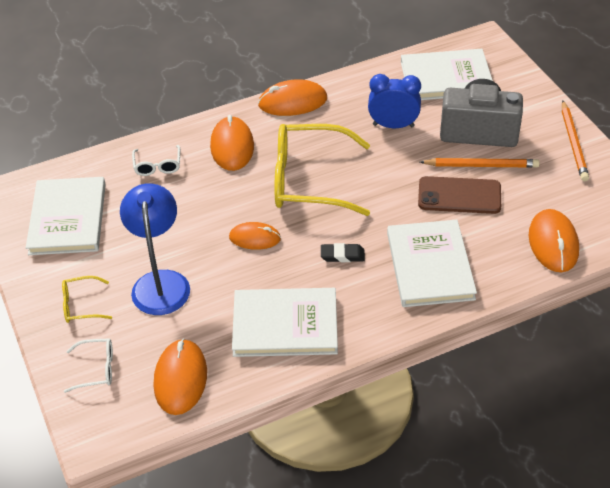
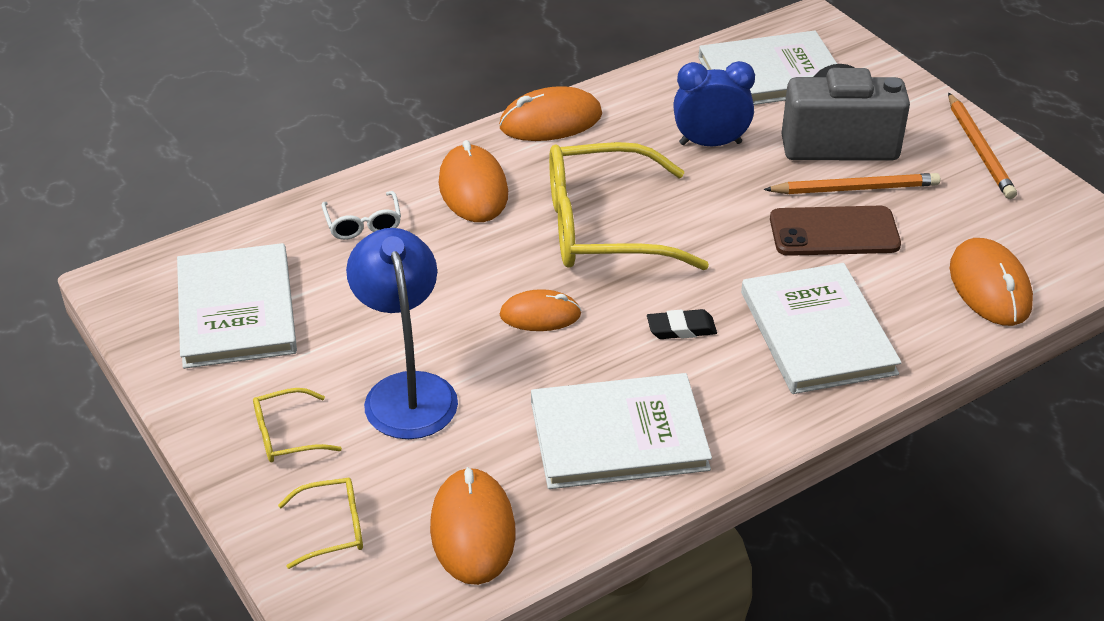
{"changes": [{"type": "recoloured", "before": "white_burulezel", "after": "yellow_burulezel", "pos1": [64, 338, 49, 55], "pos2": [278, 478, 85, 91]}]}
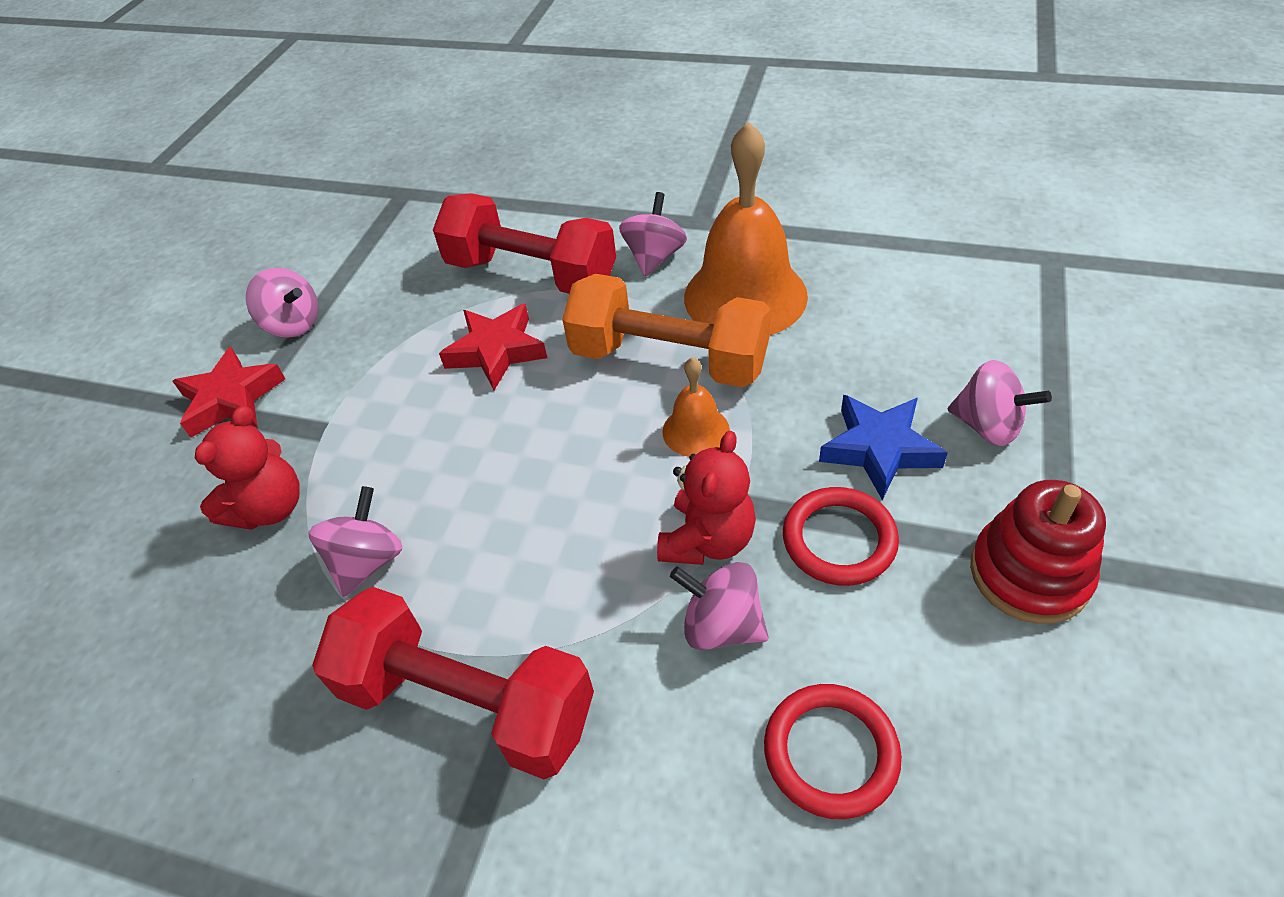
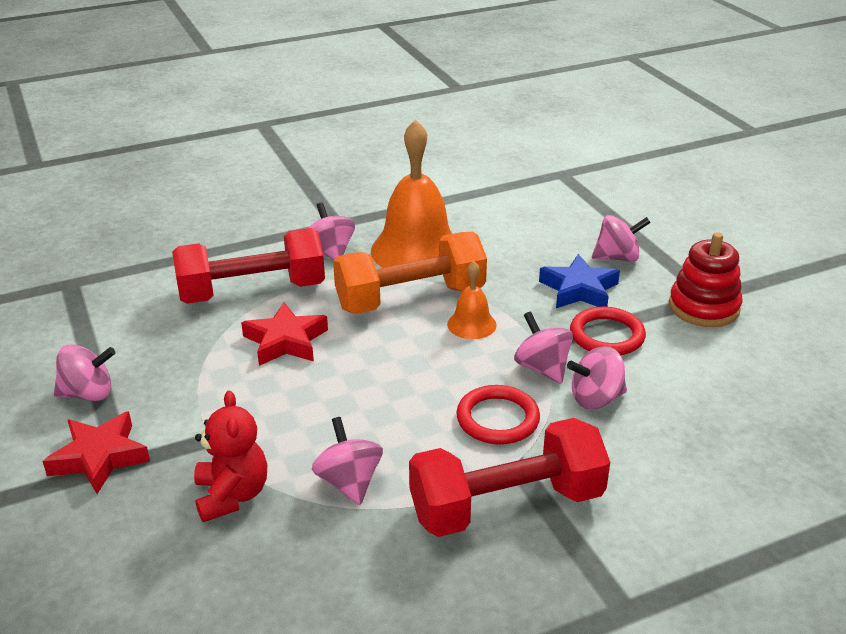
{"changes": [{"type": "replaced", "before": "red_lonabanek", "after": "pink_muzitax", "pos1": [657, 431, 99, 134], "pos2": [514, 311, 59, 73]}, {"type": "moved", "before": "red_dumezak", "pos1": [764, 684, 138, 135], "pos2": [456, 385, 84, 60]}]}
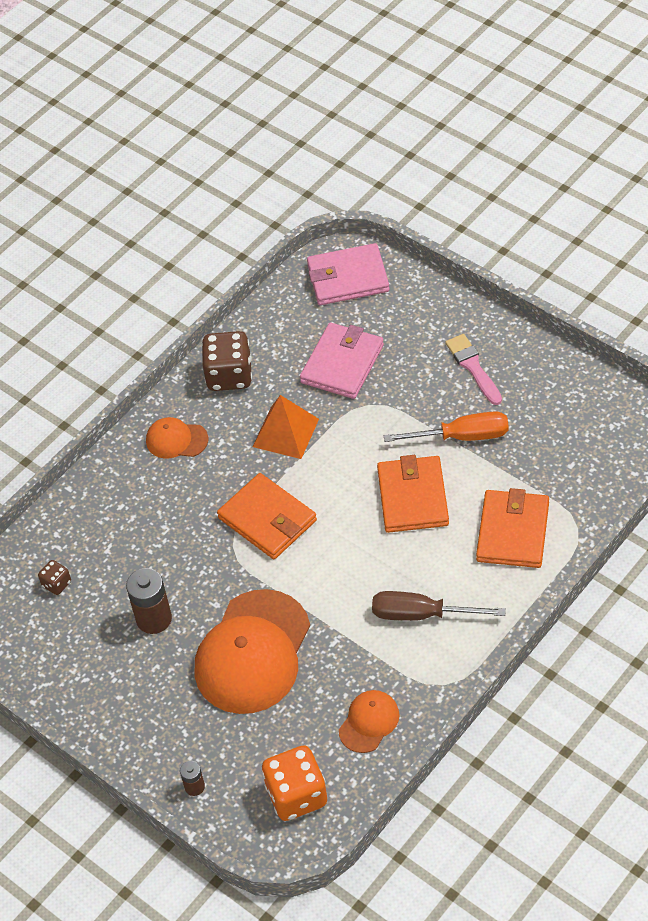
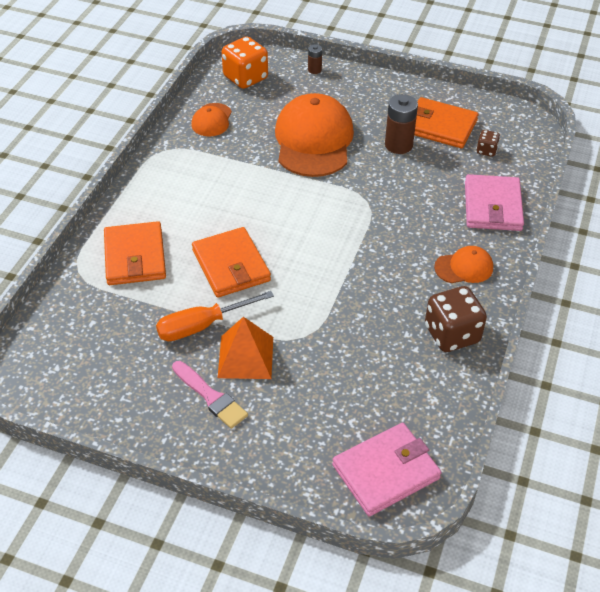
{"changes": [{"type": "moved", "before": "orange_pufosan", "pos1": [217, 473, 100, 86], "pos2": [414, 97, 64, 51]}, {"type": "moved", "before": "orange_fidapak", "pos1": [253, 395, 66, 64], "pos2": [218, 317, 55, 62]}, {"type": "moved", "before": "pink_pufosan", "pos1": [300, 322, 84, 77], "pos2": [465, 174, 59, 57]}, {"type": "removed", "before": "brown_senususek", "pos1": [372, 591, 134, 30]}]}
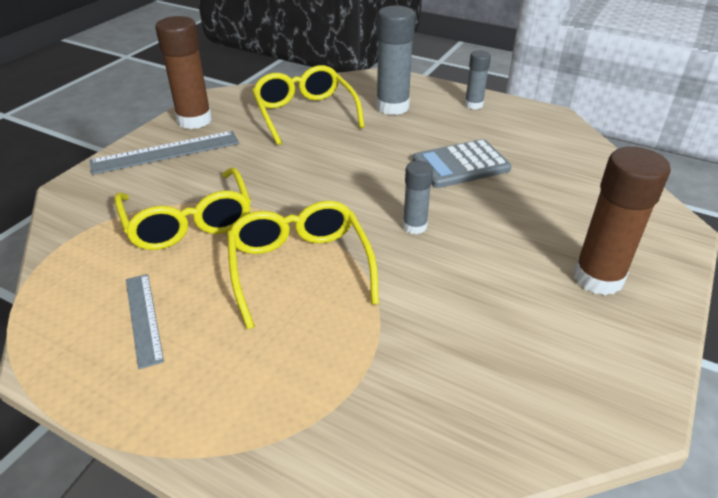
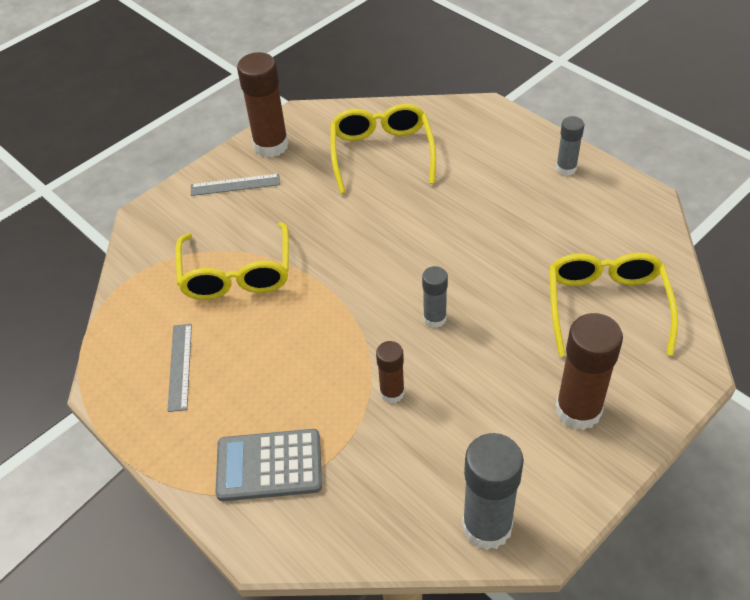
{"changes": [{"type": "resized", "before": "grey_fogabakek", "pos1": [89, 131, 150, 44], "pos2": [191, 174, 89, 22], "scale": 0.64}, {"type": "moved", "before": "yellow_burulezel", "pos1": [227, 201, 152, 129], "pos2": [549, 252, 129, 105]}, {"type": "moved", "before": "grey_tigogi", "pos1": [376, 5, 39, 110], "pos2": [462, 433, 62, 117]}, {"type": "moved", "before": "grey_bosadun", "pos1": [412, 139, 100, 49], "pos2": [216, 429, 106, 72]}, {"type": "added", "after": "brown_tigogi", "pos2": [376, 341, 29, 62]}]}
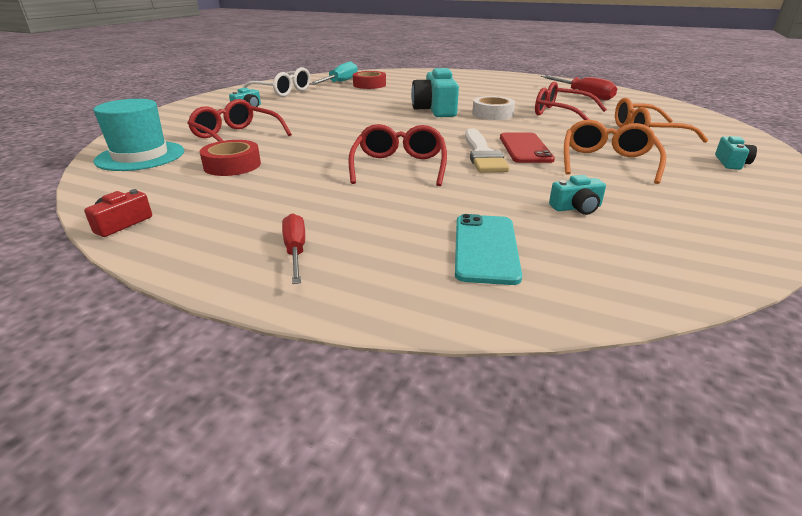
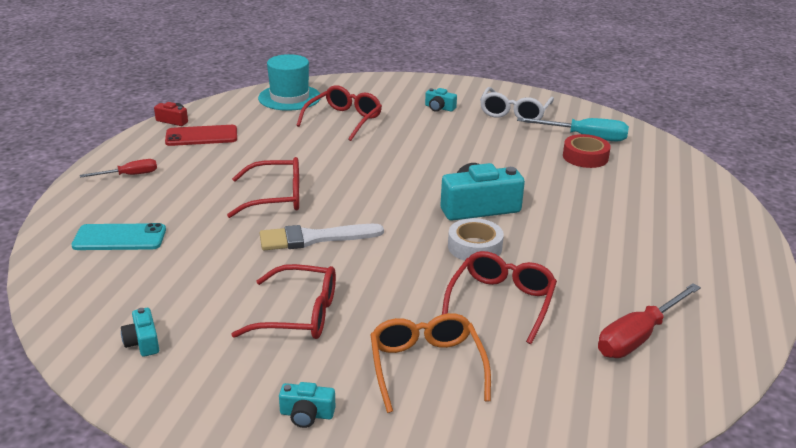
{"changes": [{"type": "removed", "before": "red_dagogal", "pos1": [199, 140, 62, 36]}, {"type": "moved", "before": "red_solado", "pos1": [500, 133, 55, 30], "pos2": [165, 125, 72, 21]}, {"type": "moved", "before": "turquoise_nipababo", "pos1": [549, 175, 57, 40], "pos2": [121, 308, 38, 49]}, {"type": "recoloured", "before": "orange_burulezel", "after": "red_burulezel", "pos1": [564, 120, 102, 64], "pos2": [231, 264, 105, 75]}]}
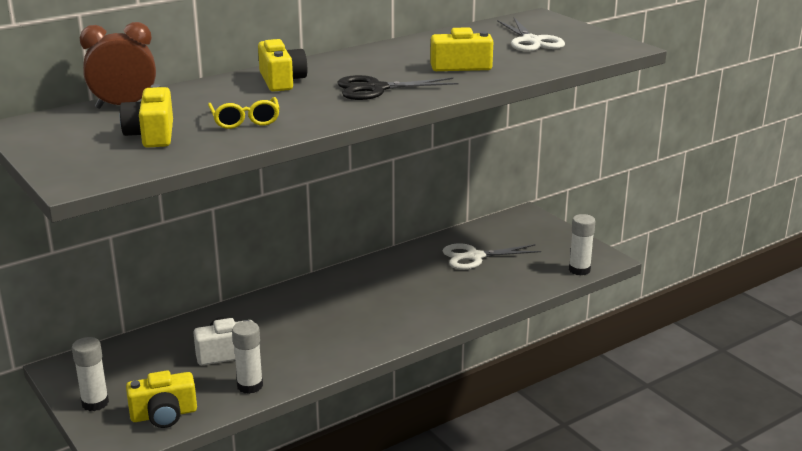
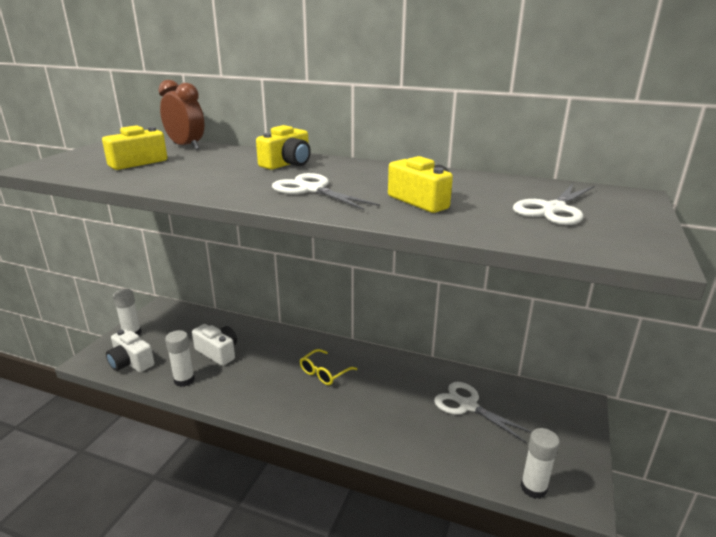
{"changes": [{"type": "recoloured", "before": "yellow_nipababo", "after": "white_nipababo", "pos1": [126, 370, 71, 58], "pos2": [106, 329, 49, 43]}, {"type": "moved", "before": "yellow_burulezel", "pos1": [208, 97, 72, 32], "pos2": [300, 349, 57, 36]}, {"type": "recoloured", "before": "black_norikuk", "after": "white_norikuk", "pos1": [337, 75, 122, 25], "pos2": [272, 173, 108, 37]}]}
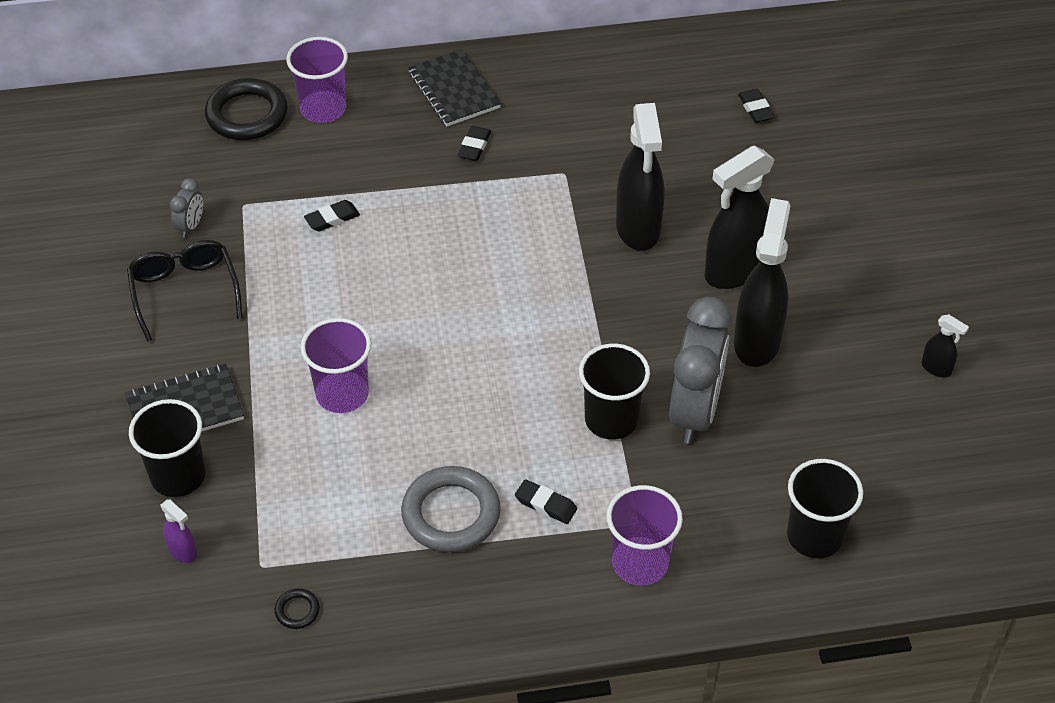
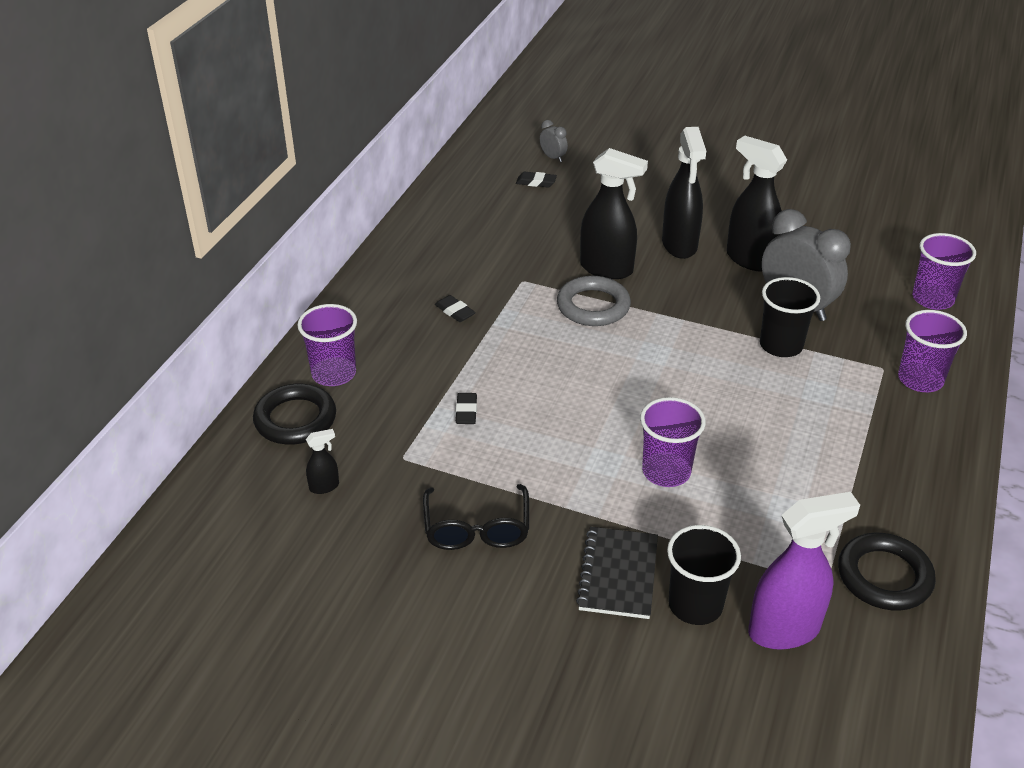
{"changes": [{"type": "turned", "before": "black_burulezel", "pos1": [127, 240, 116, 102], "pos2": [423, 484, 106, 66], "turn": -105}, {"type": "resized", "before": "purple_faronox", "pos1": [161, 500, 36, 63], "pos2": [748, 492, 112, 158], "scale": 2.23}, {"type": "moved", "before": "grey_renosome", "pos1": [170, 178, 33, 60], "pos2": [540, 120, 28, 42]}, {"type": "resized", "before": "black_dumezak", "pos1": [275, 588, 45, 41], "pos2": [838, 533, 98, 78], "scale": 2.29}, {"type": "moved", "before": "grey_dumezak", "pos1": [401, 466, 100, 86], "pos2": [557, 276, 74, 50]}, {"type": "removed", "before": "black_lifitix", "pos1": [408, 49, 93, 78]}, {"type": "removed", "before": "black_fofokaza", "pos1": [515, 479, 62, 45]}, {"type": "recoloured", "before": "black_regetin", "after": "purple_regetin", "pos1": [787, 459, 76, 99], "pos2": [913, 233, 63, 77]}, {"type": "moved", "before": "black_faronox", "pos1": [922, 314, 47, 63], "pos2": [306, 429, 33, 65]}]}
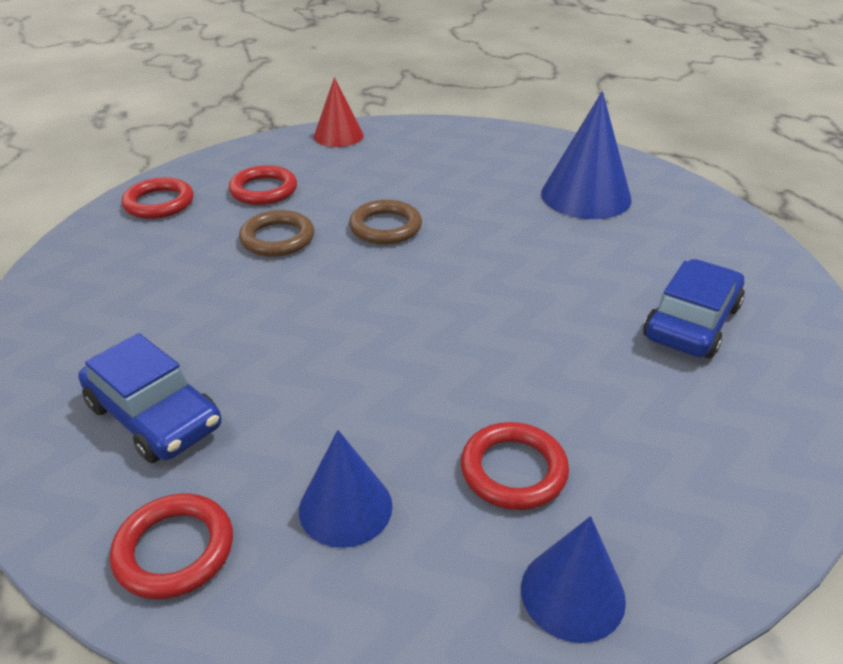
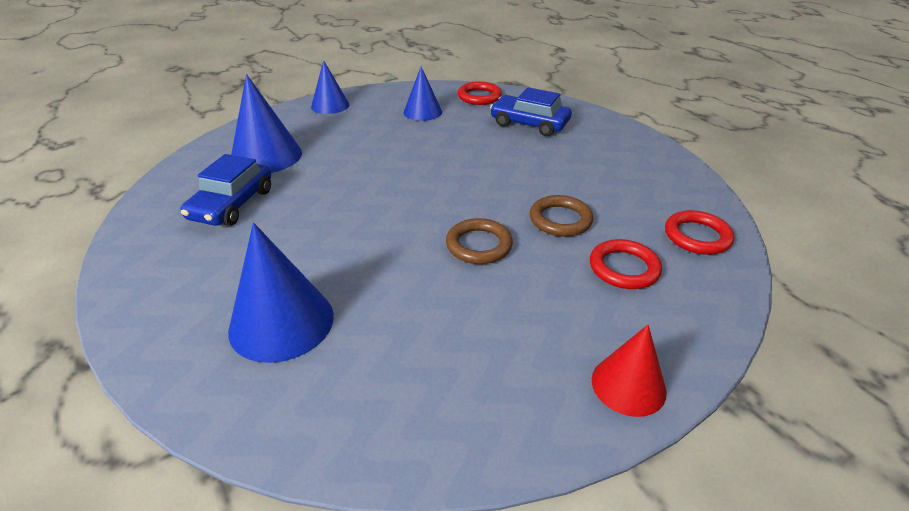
{"changes": [{"type": "removed", "before": "red_dumezak", "pos1": [461, 422, 108, 88]}, {"type": "added", "after": "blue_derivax", "pos2": [231, 74, 71, 99]}]}
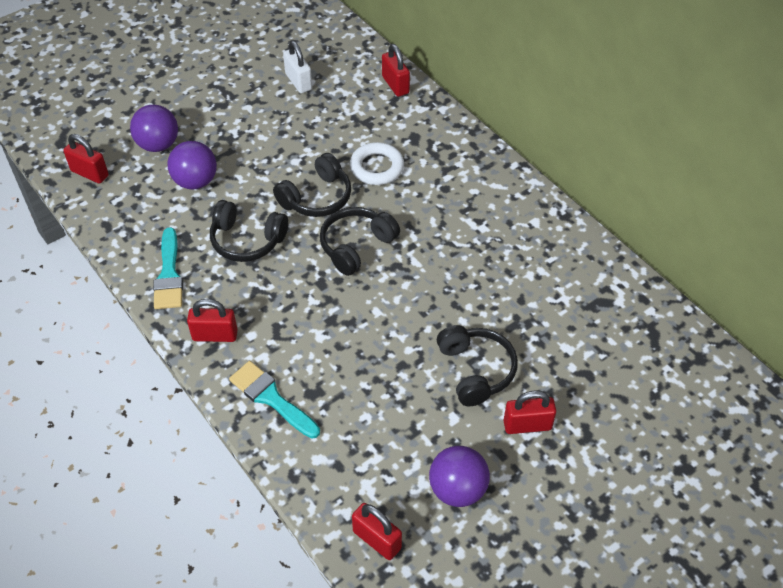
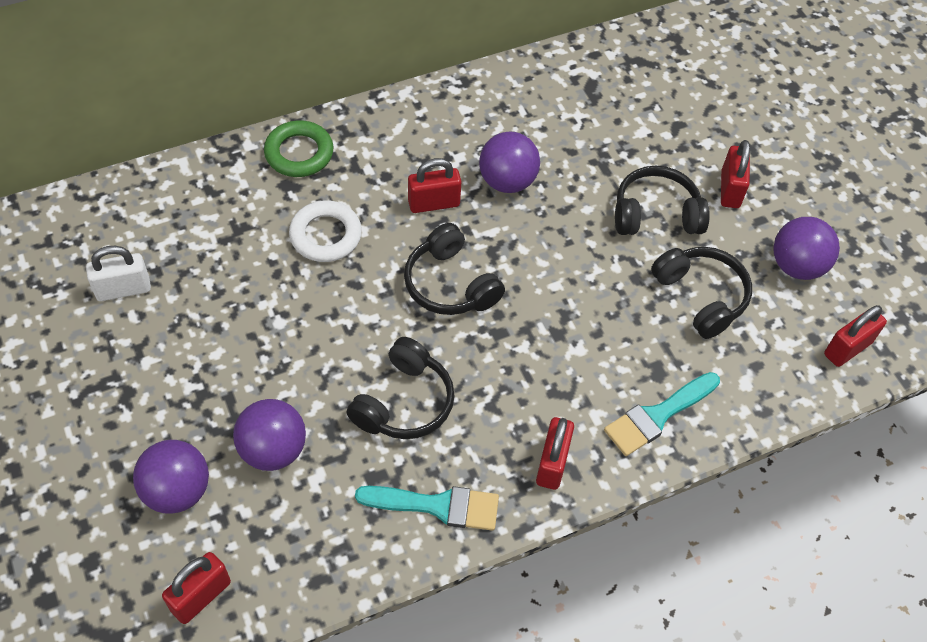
{"changes": [{"type": "moved", "before": "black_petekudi", "pos1": [273, 153, 78, 64], "pos2": [651, 247, 101, 92]}, {"type": "moved", "before": "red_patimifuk", "pos1": [382, 44, 28, 53], "pos2": [408, 158, 54, 55]}, {"type": "added", "after": "green_dumezak", "pos2": [264, 120, 69, 57]}, {"type": "added", "after": "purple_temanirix", "pos2": [479, 131, 61, 62]}]}
